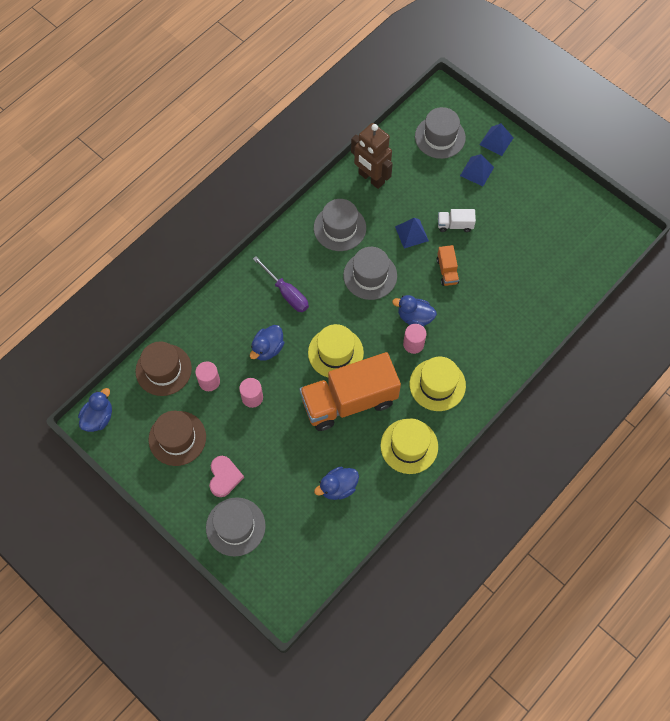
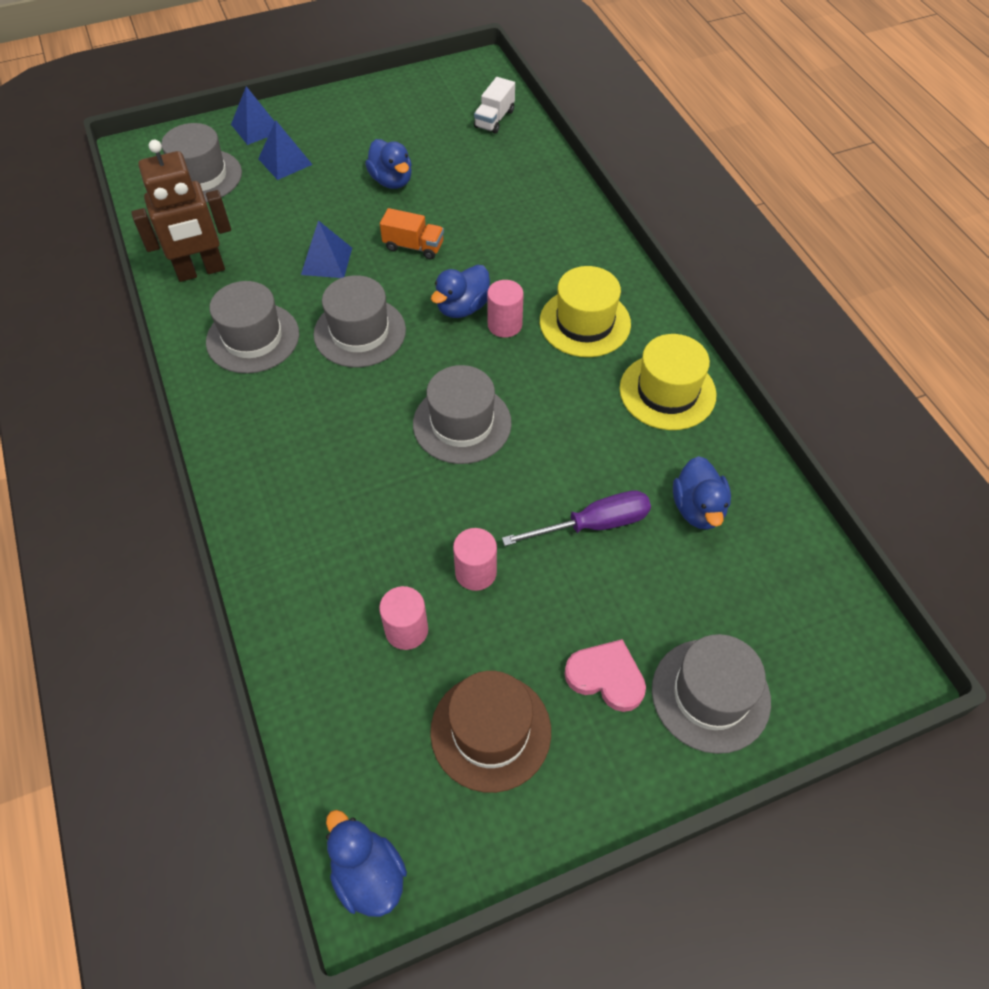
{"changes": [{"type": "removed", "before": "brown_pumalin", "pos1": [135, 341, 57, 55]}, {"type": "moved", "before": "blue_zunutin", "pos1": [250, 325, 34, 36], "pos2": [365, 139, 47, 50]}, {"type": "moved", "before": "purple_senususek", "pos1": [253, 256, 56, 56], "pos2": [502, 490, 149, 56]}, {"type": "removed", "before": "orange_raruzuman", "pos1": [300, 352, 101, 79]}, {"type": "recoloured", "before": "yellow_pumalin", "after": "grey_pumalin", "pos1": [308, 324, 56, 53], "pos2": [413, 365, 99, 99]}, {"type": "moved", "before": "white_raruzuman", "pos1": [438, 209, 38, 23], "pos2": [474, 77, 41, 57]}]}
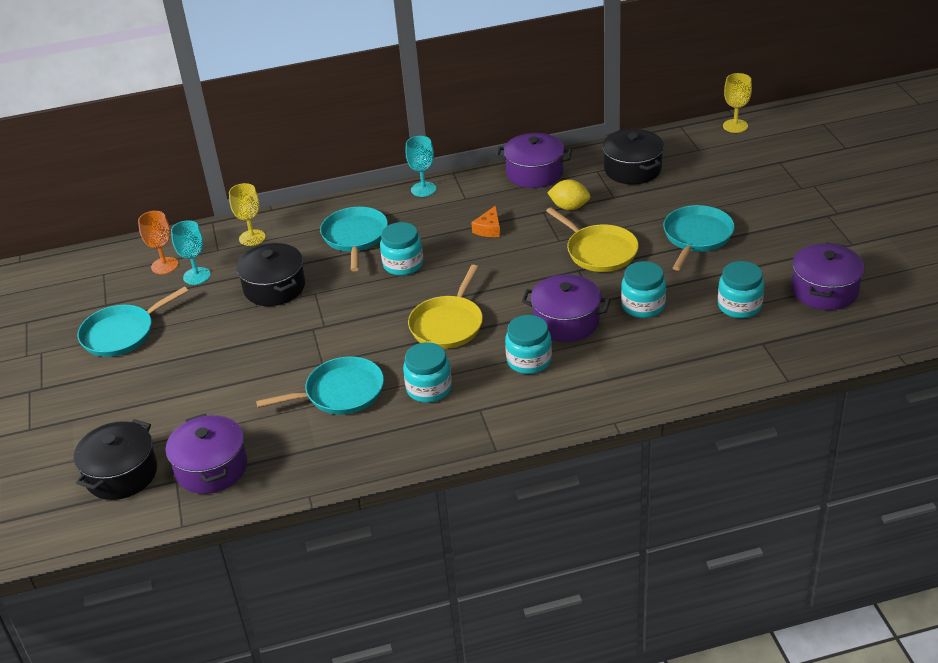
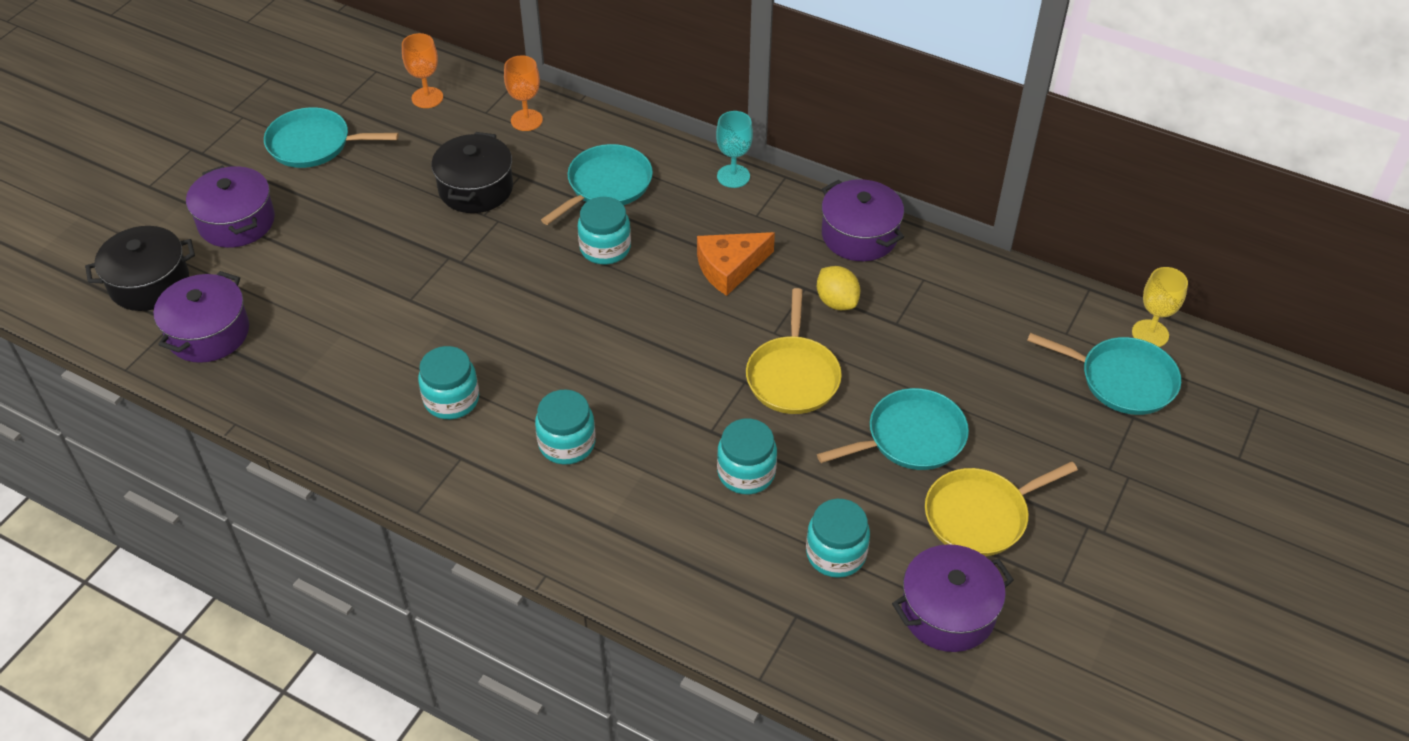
{"changes": [{"type": "removed", "before": "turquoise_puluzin", "pos1": [171, 220, 40, 65]}, {"type": "recoloured", "before": "yellow_puluzin", "after": "orange_puluzin", "pos1": [229, 183, 37, 63], "pos2": [504, 55, 39, 76]}, {"type": "moved", "before": "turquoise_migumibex", "pos1": [256, 356, 128, 59], "pos2": [1027, 333, 154, 82]}, {"type": "moved", "before": "yellow_migumibex", "pos1": [408, 265, 75, 84], "pos2": [925, 462, 153, 94]}, {"type": "resized", "before": "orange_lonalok", "pos1": [471, 206, 29, 31], "pos2": [697, 232, 78, 64], "scale": 1.63}, {"type": "moved", "before": "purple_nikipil", "pos1": [522, 274, 88, 68], "pos2": [186, 165, 89, 83]}, {"type": "removed", "before": "black_nikipil", "pos1": [602, 129, 62, 56]}]}
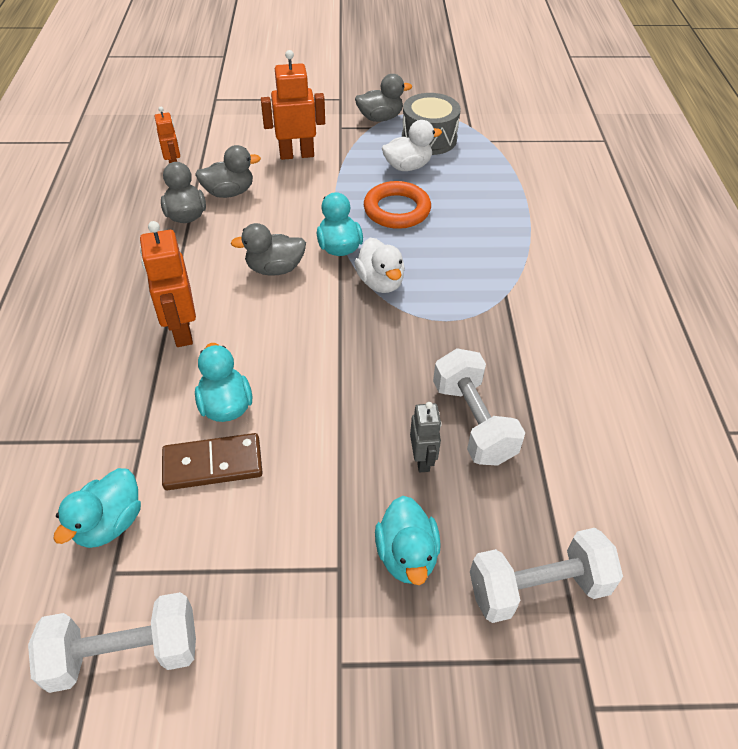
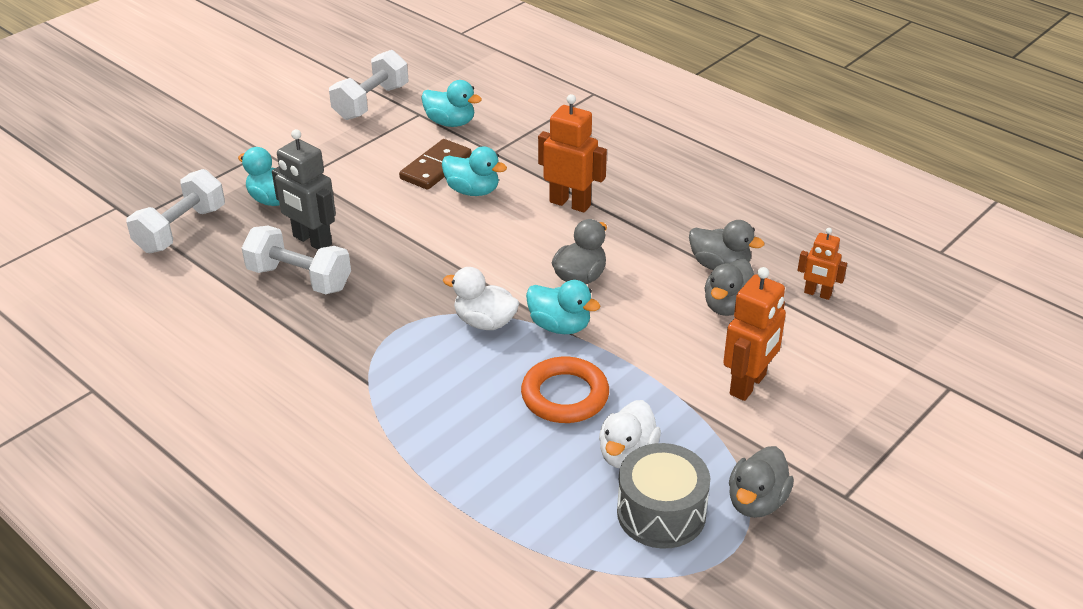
{"changes": [{"type": "turned", "before": "turquoise_zunutin", "pos1": [53, 468, 88, 80], "pos2": [421, 80, 61, 47], "turn": 135}, {"type": "resized", "before": "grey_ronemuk", "pos1": [410, 402, 32, 70], "pos2": [272, 129, 64, 121], "scale": 1.68}]}
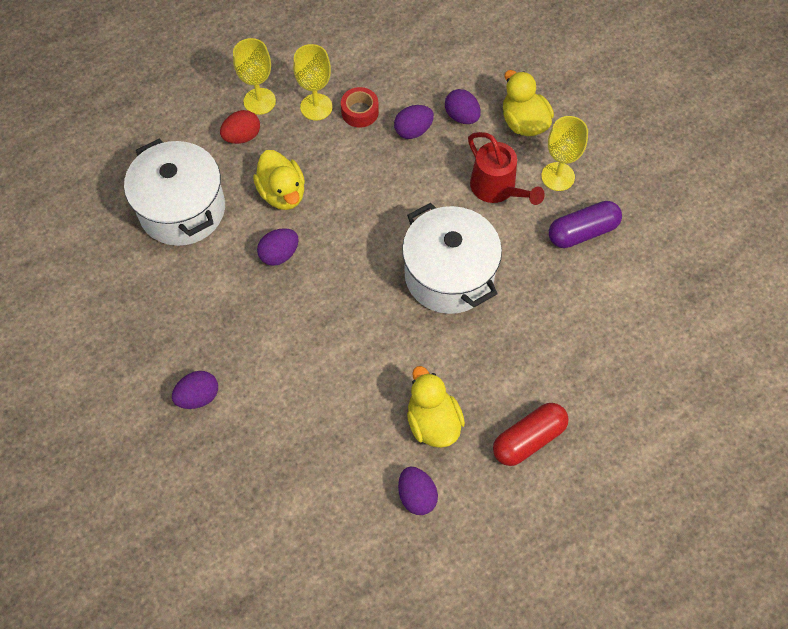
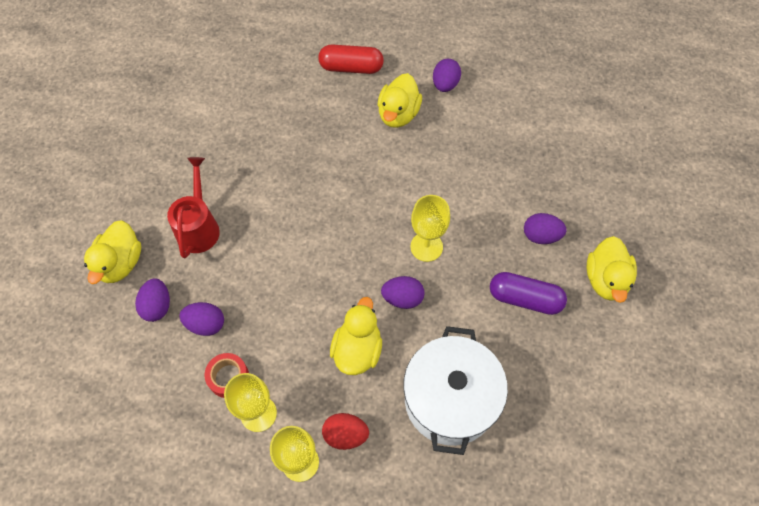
{"changes": [{"type": "removed", "before": "white_nikipil", "pos1": [402, 203, 100, 111]}, {"type": "moved", "before": "yellow_puluzin", "pos1": [541, 116, 47, 75], "pos2": [411, 195, 39, 67]}, {"type": "moved", "before": "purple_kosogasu", "pos1": [549, 201, 73, 47], "pos2": [490, 272, 77, 43]}, {"type": "added", "after": "yellow_zunutin", "pos2": [587, 236, 50, 67]}]}
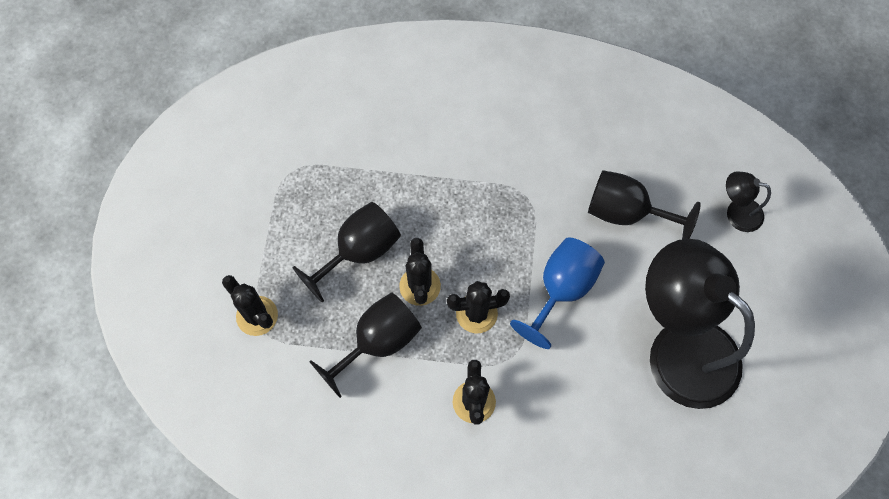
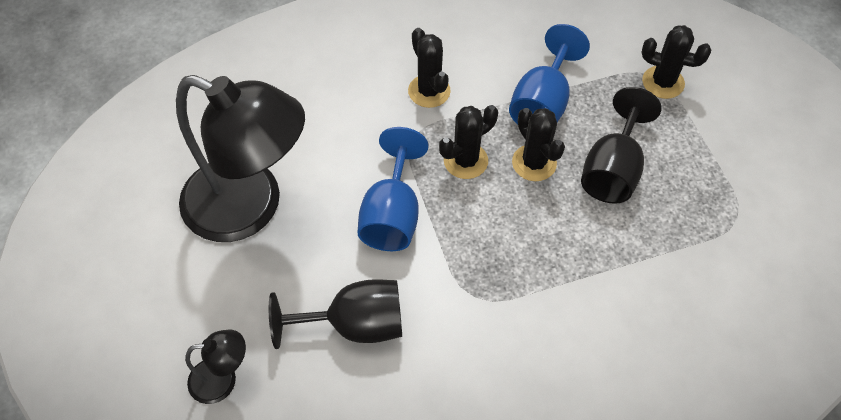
{"changes": [{"type": "recoloured", "before": "black_puluzin", "after": "blue_puluzin", "pos1": [309, 292, 113, 106], "pos2": [509, 24, 81, 100]}]}
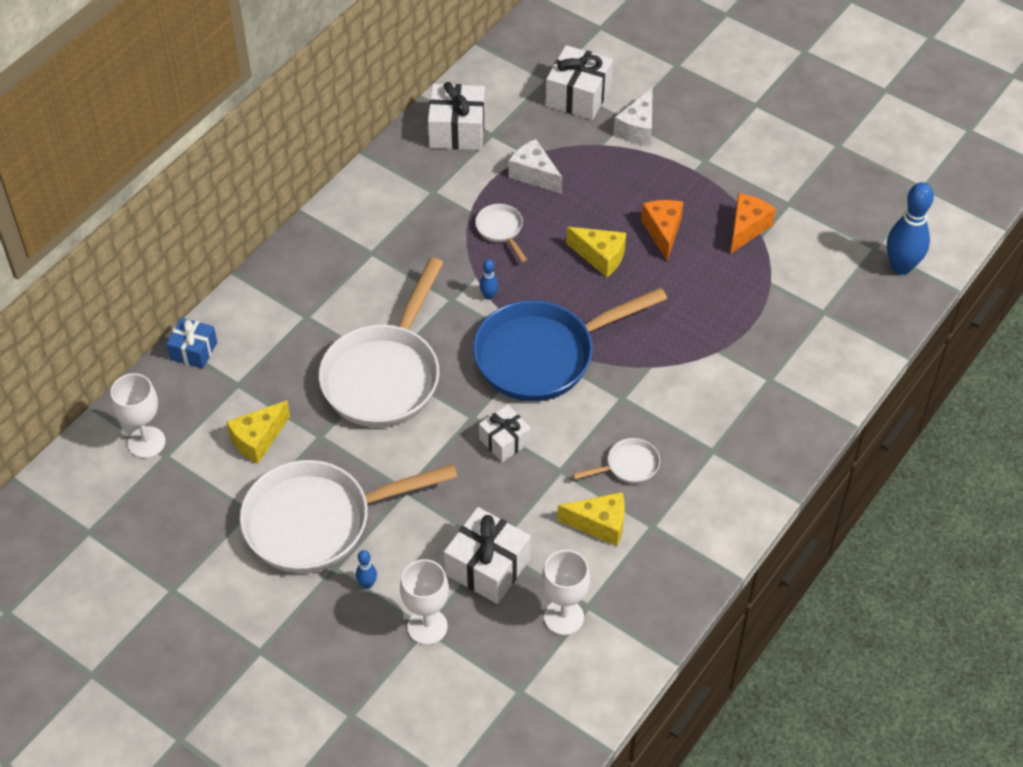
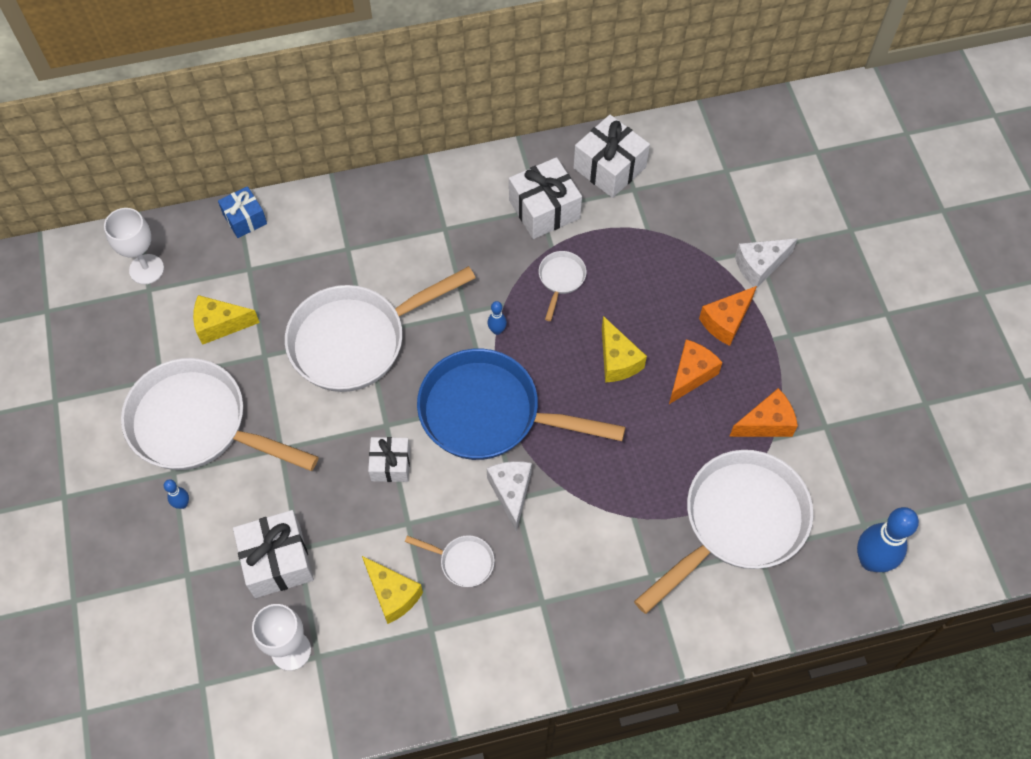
{"changes": [{"type": "removed", "before": "white_puluzin", "pos1": [400, 559, 49, 86]}, {"type": "moved", "before": "white_lonalok", "pos1": [509, 139, 53, 55], "pos2": [487, 461, 45, 71]}, {"type": "moved", "before": "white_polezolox", "pos1": [546, 45, 67, 75], "pos2": [509, 157, 73, 82]}, {"type": "added", "after": "white_migumibex", "pos2": [634, 450, 179, 164]}, {"type": "added", "after": "orange_lonalok", "pos2": [699, 286, 58, 60]}]}
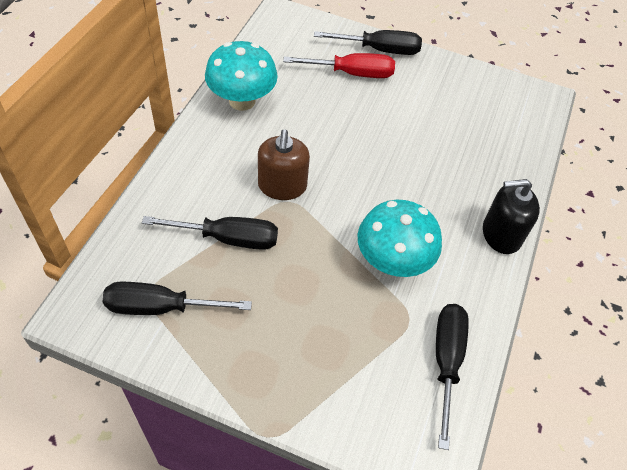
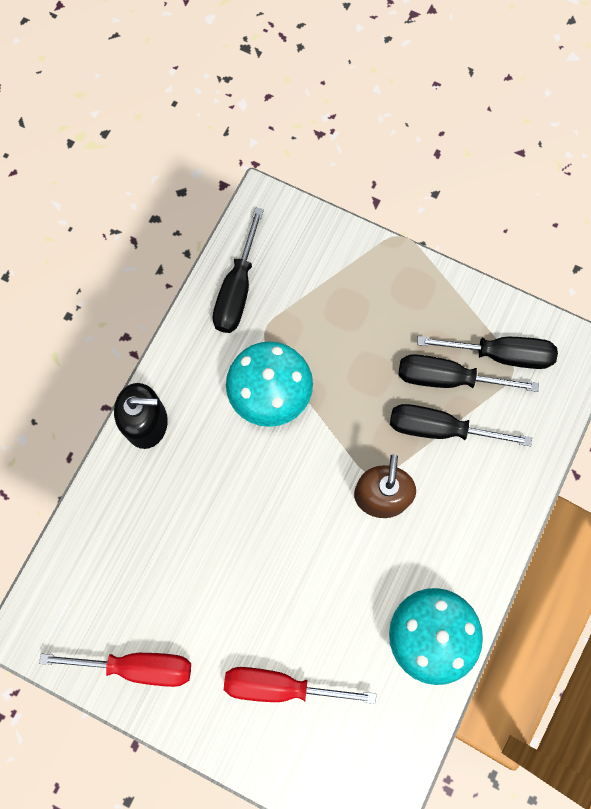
{"changes": [{"type": "moved", "before": "black_senususek", "pos1": [314, 30, 108, 25], "pos2": [398, 354, 141, 38]}, {"type": "added", "after": "red_senususek", "pos2": [39, 653, 152, 34]}]}
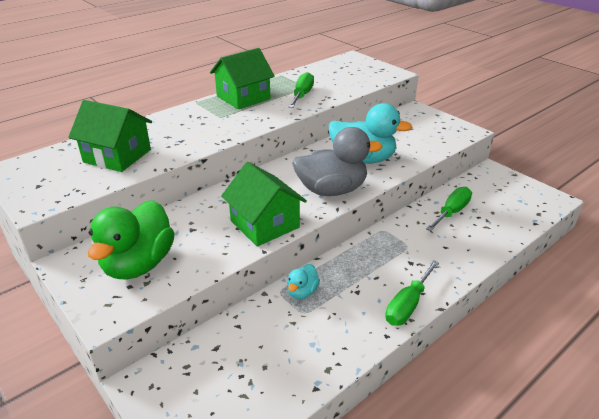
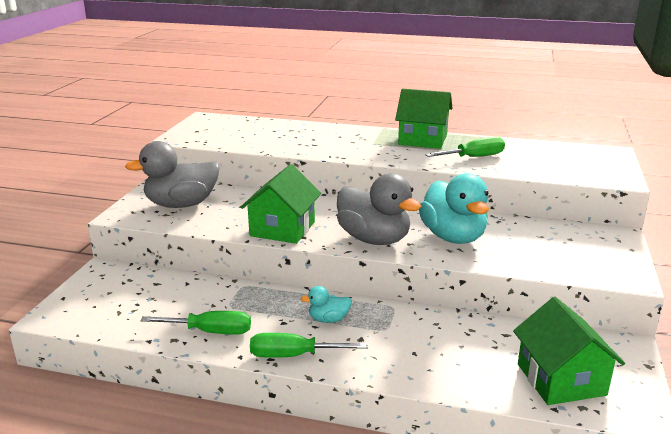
{"changes": [{"type": "moved", "before": "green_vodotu", "pos1": [68, 100, 84, 72], "pos2": [513, 297, 112, 108]}, {"type": "recoloured", "before": "green_zunutin", "after": "grey_zunutin", "pos1": [88, 200, 87, 80], "pos2": [125, 141, 95, 67]}, {"type": "moved", "before": "turquoise_zunutin", "pos1": [287, 264, 33, 35], "pos2": [301, 286, 51, 37]}, {"type": "moved", "before": "green_senususek", "pos1": [426, 187, 46, 44], "pos2": [141, 311, 110, 24]}]}
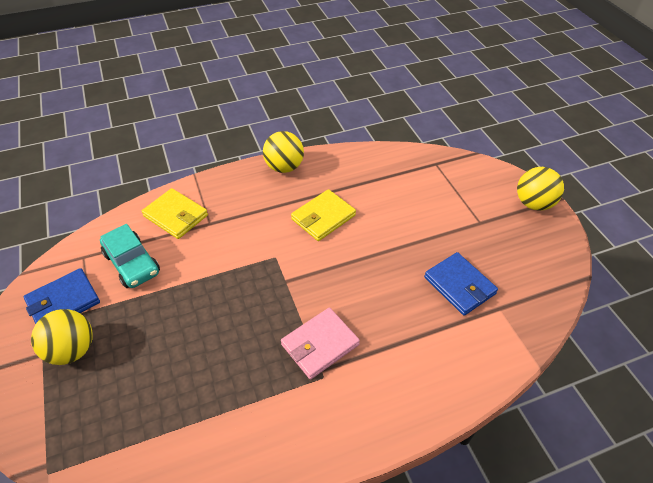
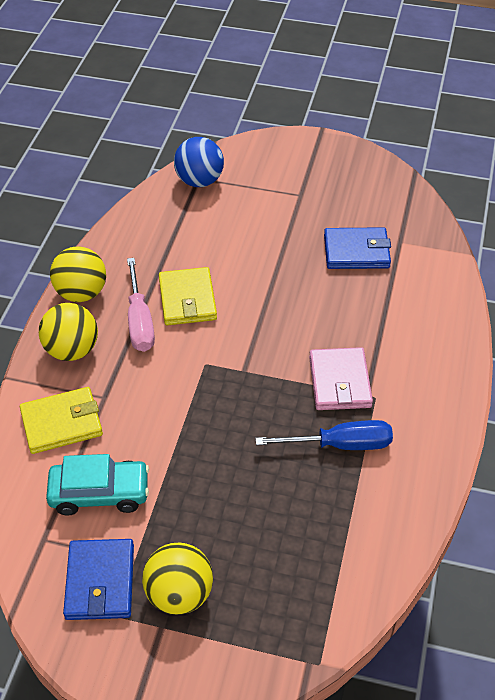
{"changes": [{"type": "moved", "before": "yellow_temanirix", "pos1": [517, 167, 47, 44], "pos2": [39, 303, 59, 58]}, {"type": "added", "after": "pink_senususek", "pos2": [127, 258, 28, 94]}, {"type": "added", "after": "blue_temanirix", "pos2": [174, 137, 50, 50]}, {"type": "added", "after": "blue_senususek", "pos2": [255, 420, 138, 30]}]}
